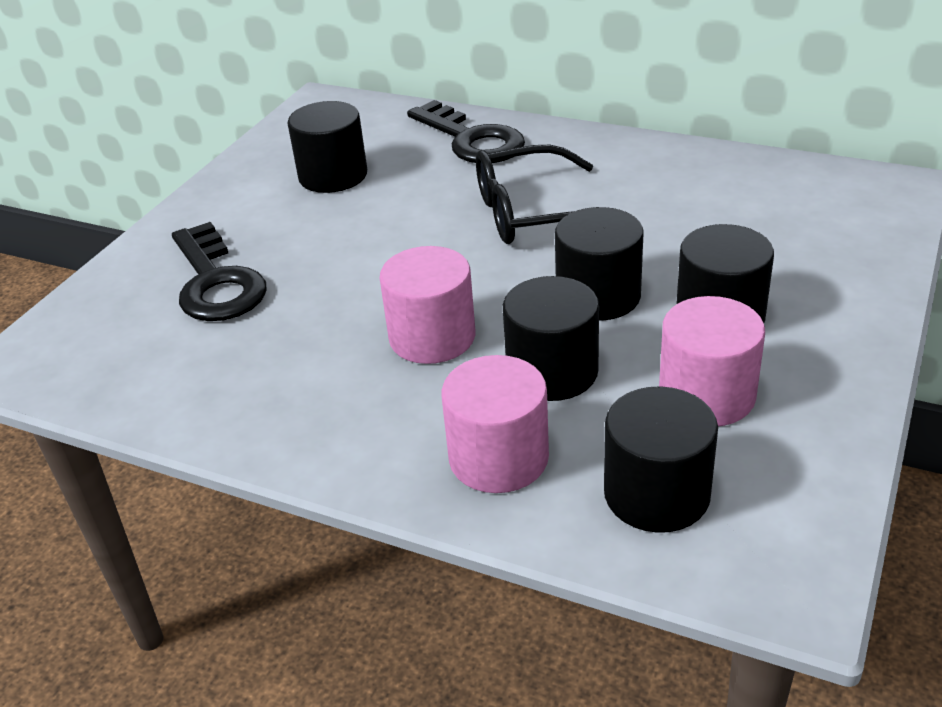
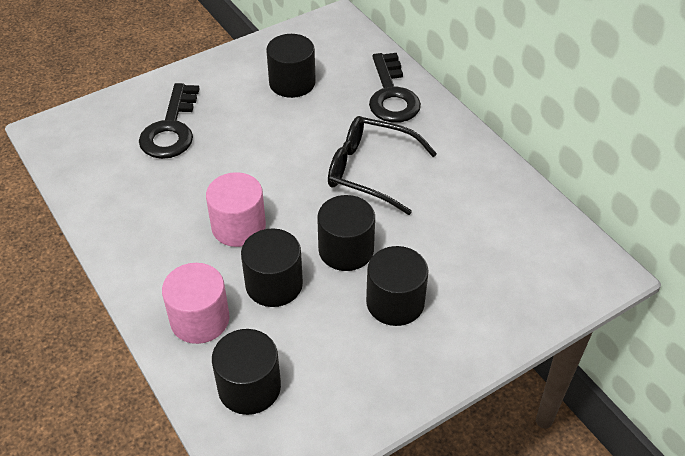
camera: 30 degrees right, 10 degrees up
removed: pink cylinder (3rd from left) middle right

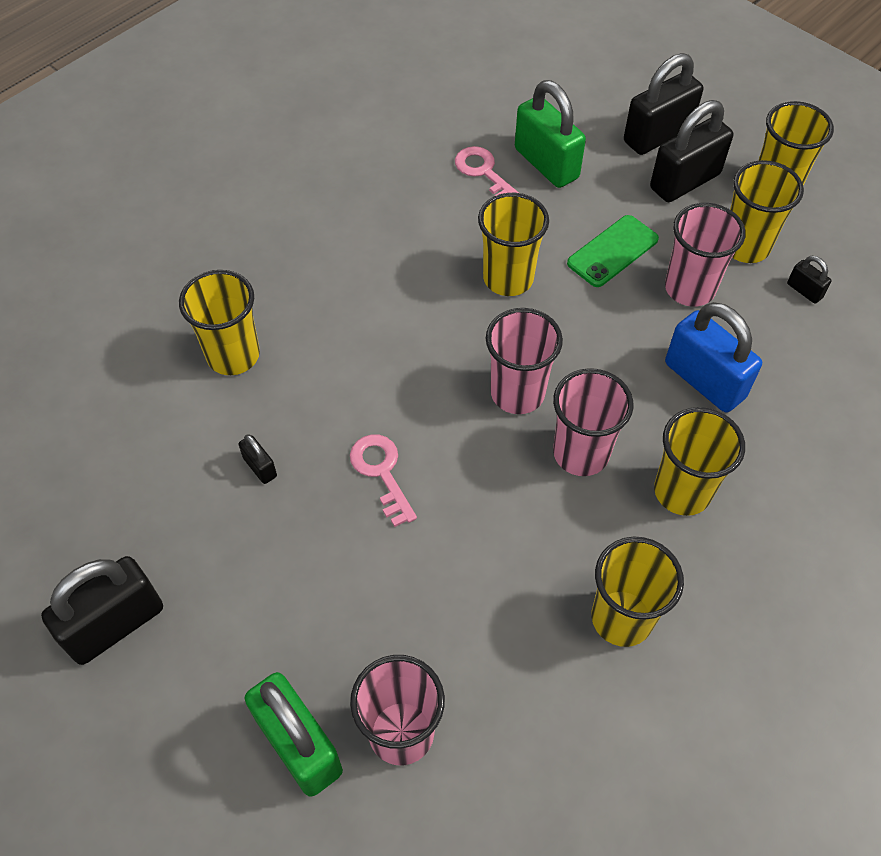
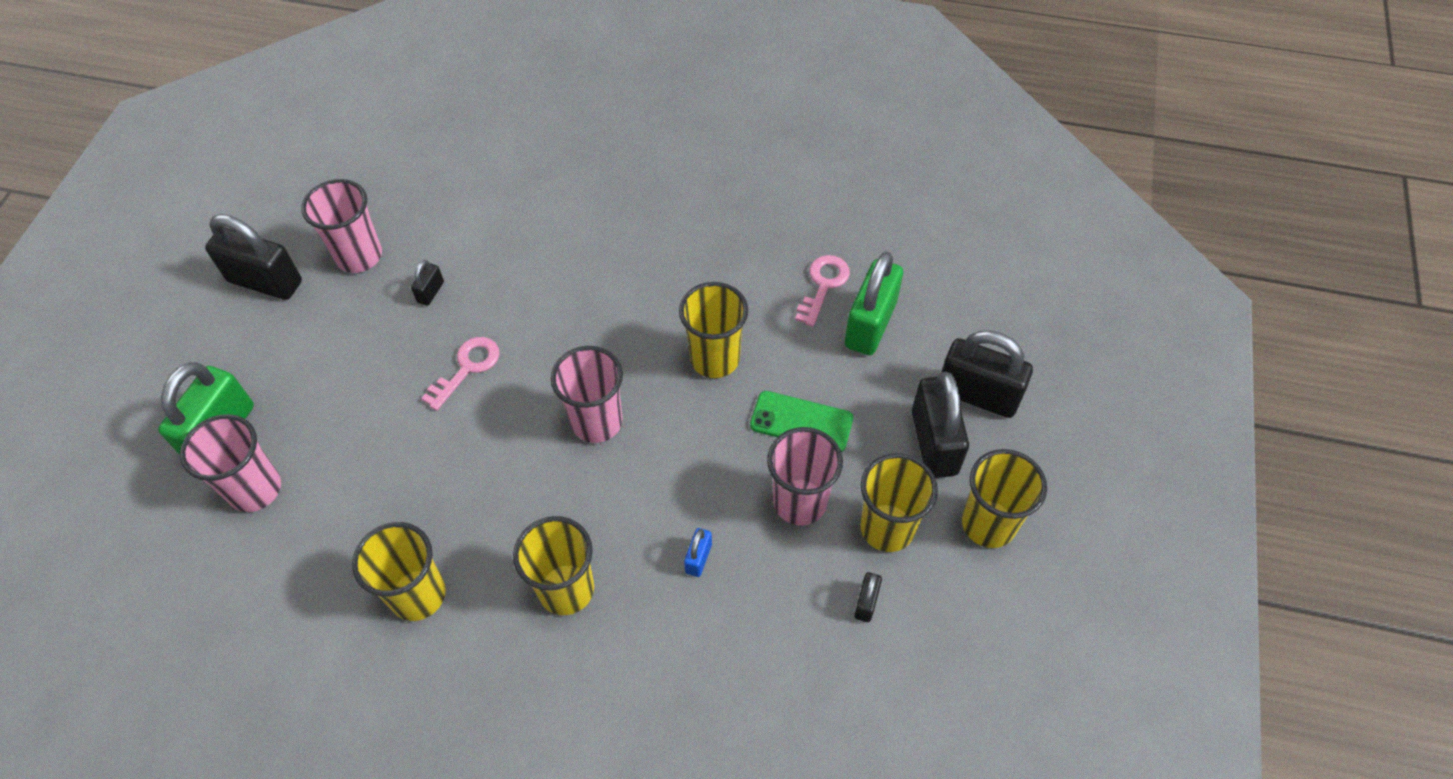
camera: 60 degrees right, 0 degrees up
removed: yellow cup (1st from left) middle left
moved: pink cup (3rd from left in the first image) middle right to pink cup (2nd from left) top left
turned: black padlock (4th from left) top right = centre 60 degrees clockwise
resized: blue padlock middle right = bottom centre x0.46

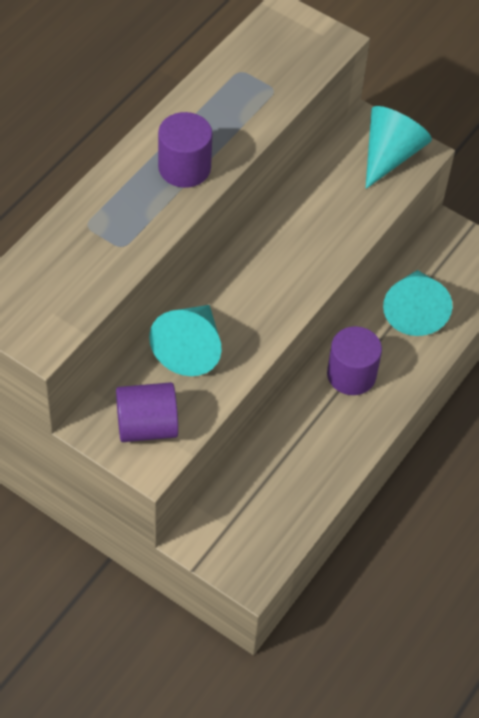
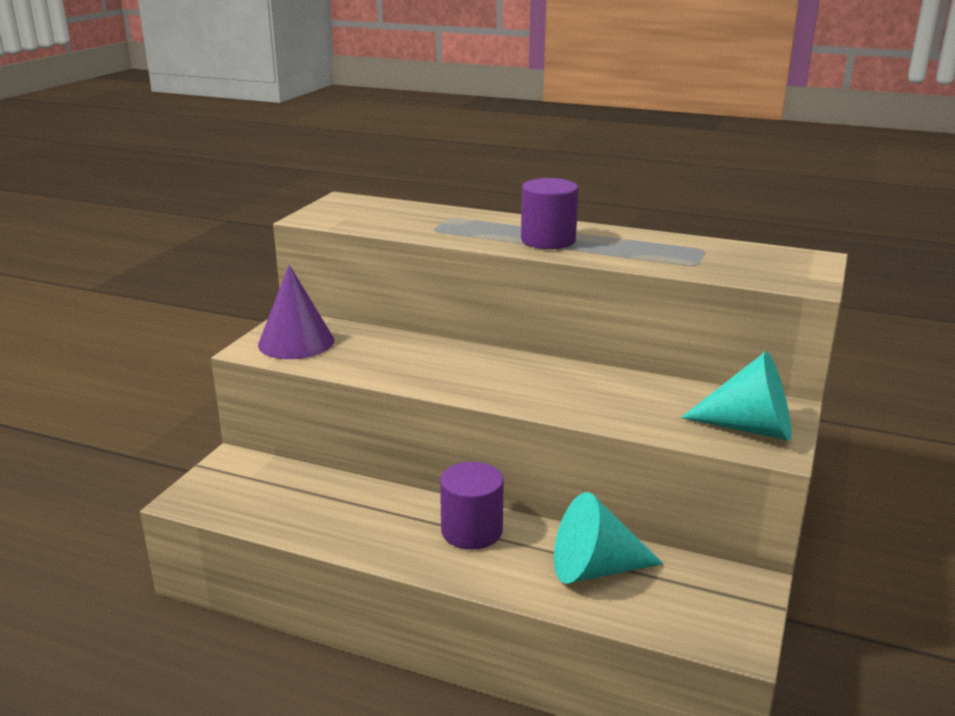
camera: 80 degrees right, 30 degrees down
removed: turquoise cone (1st from left) centre
replaced: purple cylinder (1st from left) middle left to purple cone middle left

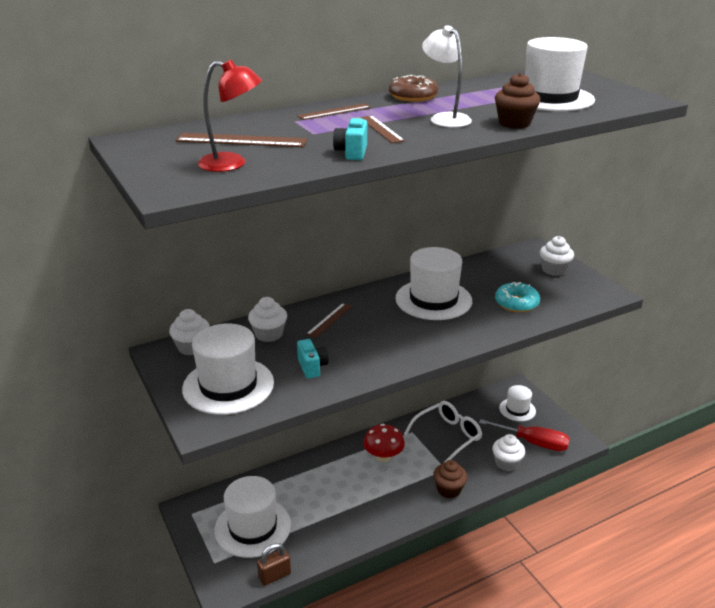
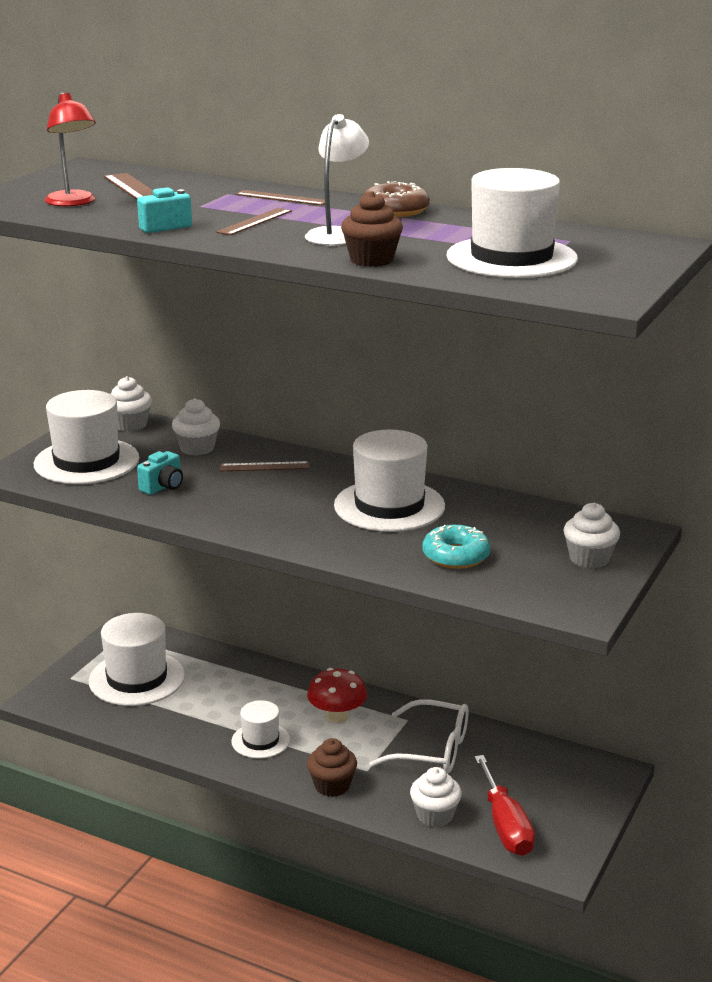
camera: 55 degrees right, 5 degrees down
removed: brown padlock bottom centre
moved: white hat (4th from left in the first image) middle right to white hat (3rd from left) bottom centre

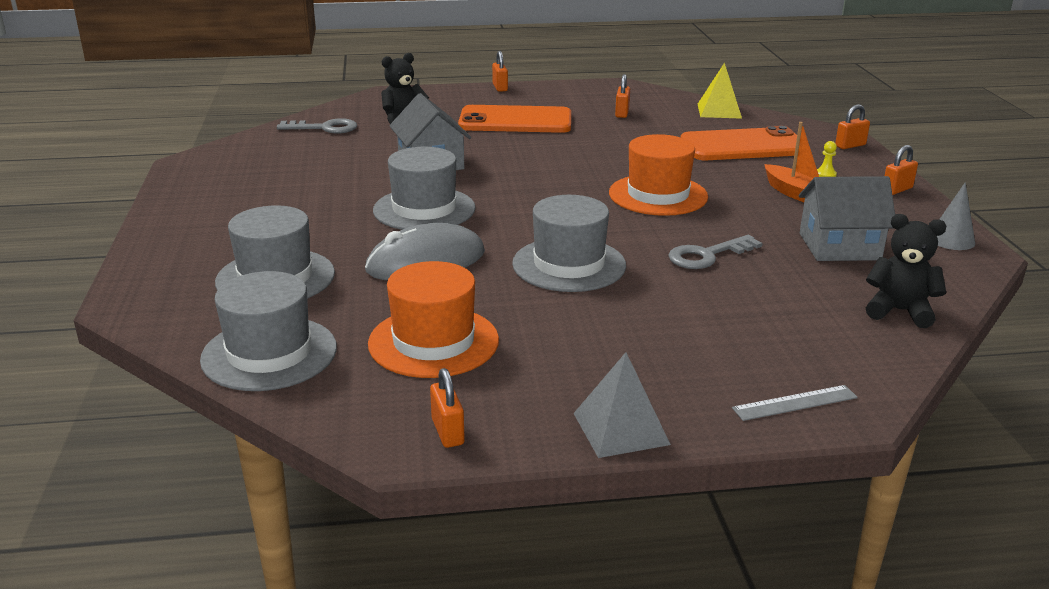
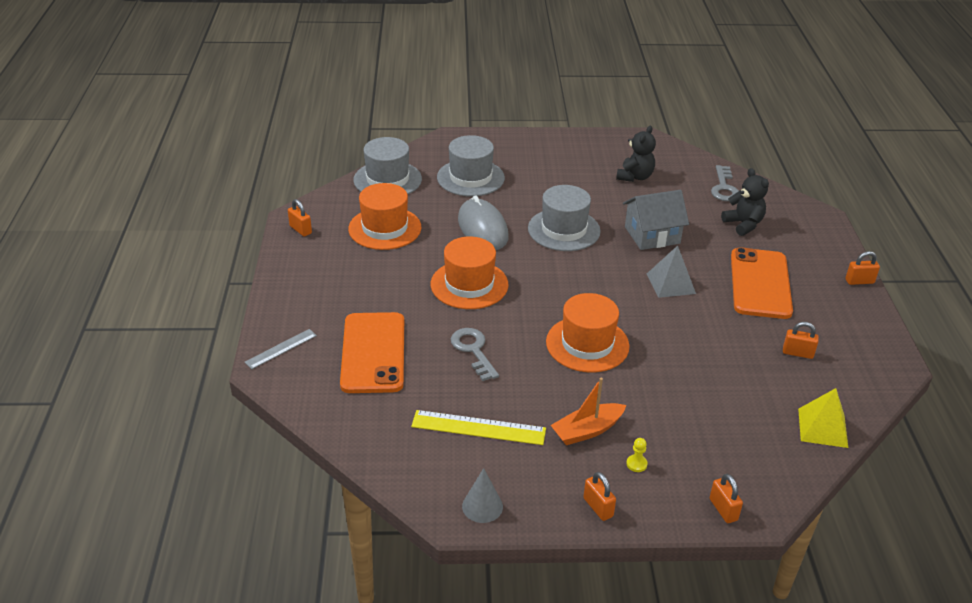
camera: 95 degrees right, 10 degrees up
moved: grey pyramid bottom centre to middle right; orange phone (2nd from left in the first image) top right to orange phone (1st from left) centre; black teddy bear (2nd from left in the first image) middle right to black teddy bear (1st from left) top centre
replaced: grey house (2nd from left) middle right to yellow ruler bottom centre
recoloured: grey hat (4th from left) centre to orange hat (2nd from left) centre
turned: orange padlock (1st from left) bottom centre = middle left 60 degrees clockwise; grey ruler bottom right = middle left 60 degrees clockwise

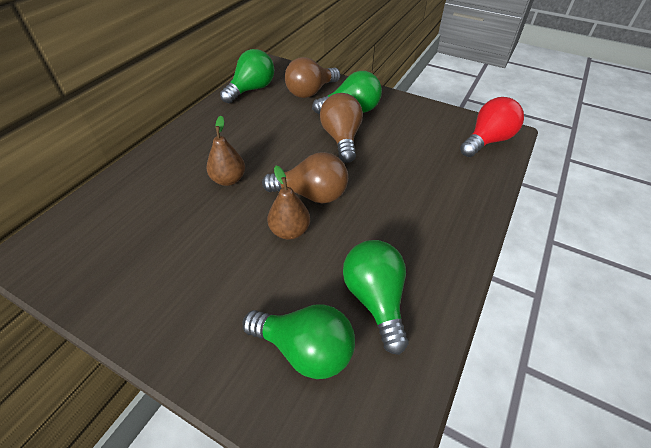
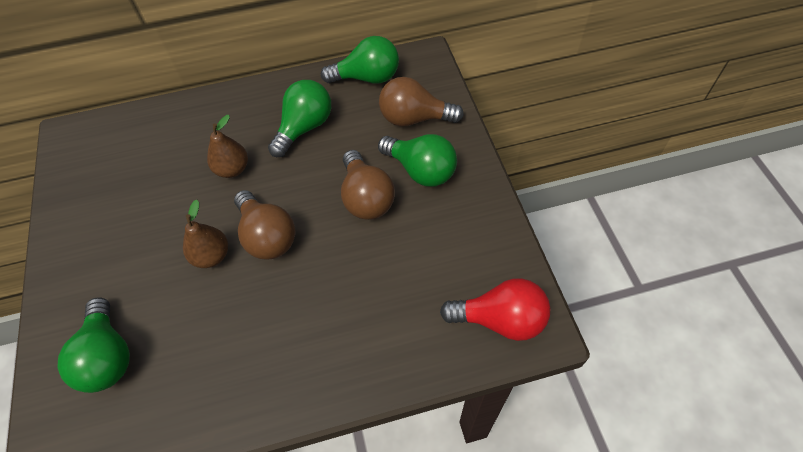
camera: 50 degrees right, 10 degrees up
moved: green light bulb (4th from left in the first image) centre to green light bulb (2nd from left) top centre
turned: brown light bulb (3rd from left in the first image) top centre = centre 120 degrees clockwise

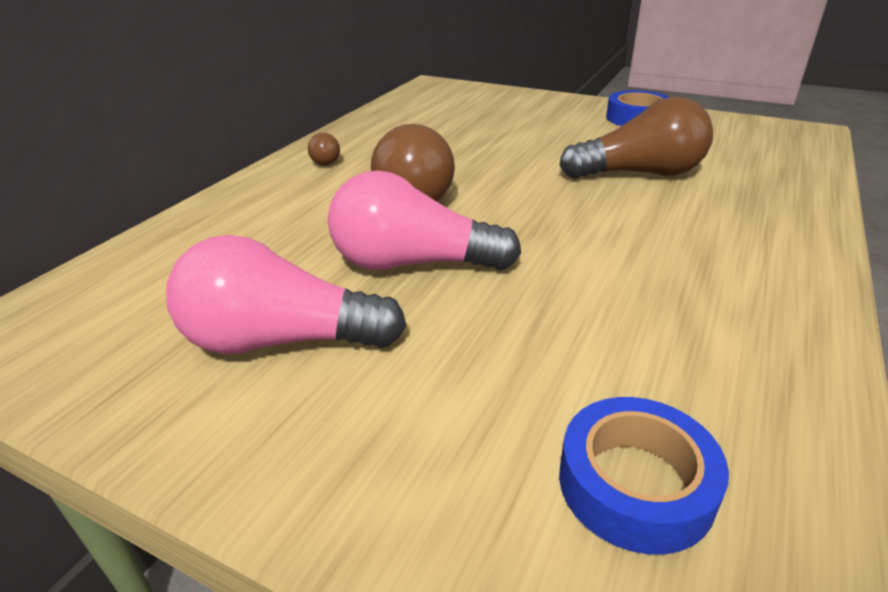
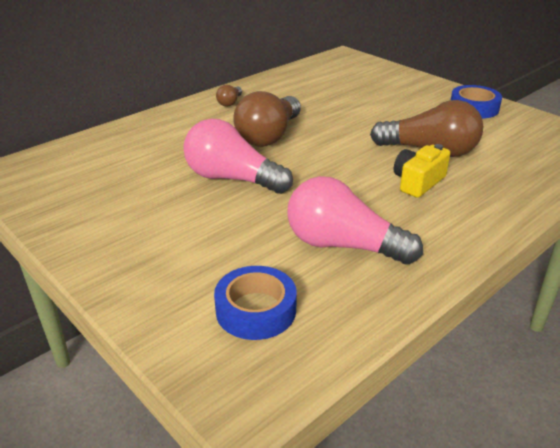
camera: 20 degrees right, 0 degrees up
added: yellow camera middle right
moved: pink light bulb (1st from left in the first image) middle left to pink light bulb (2nd from left) centre

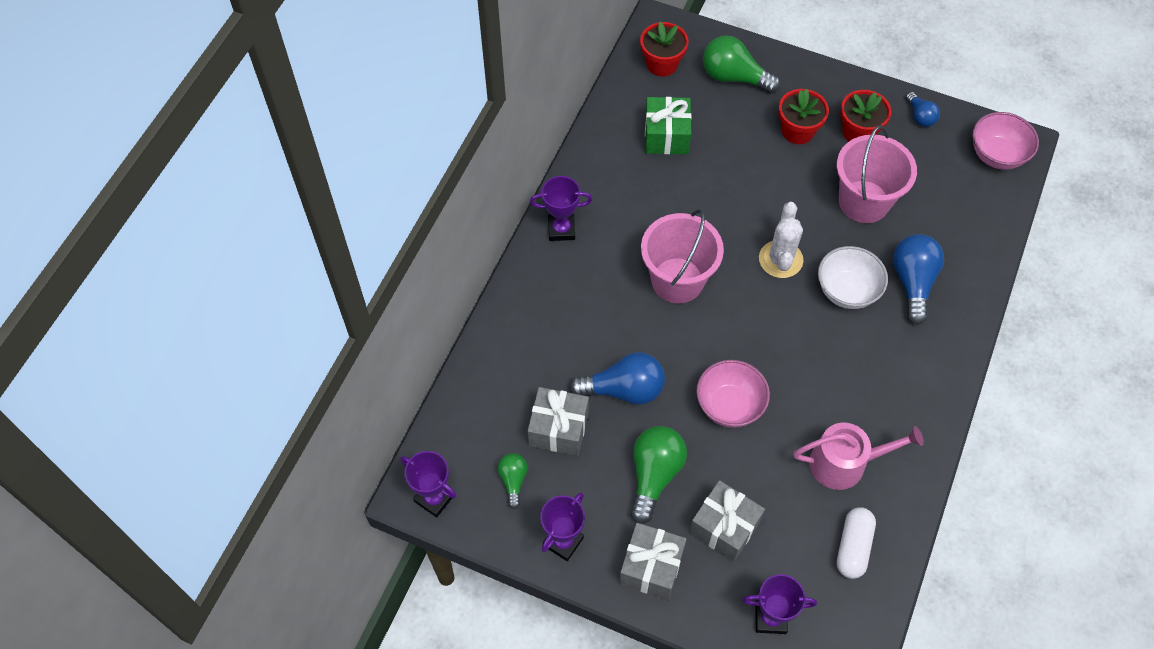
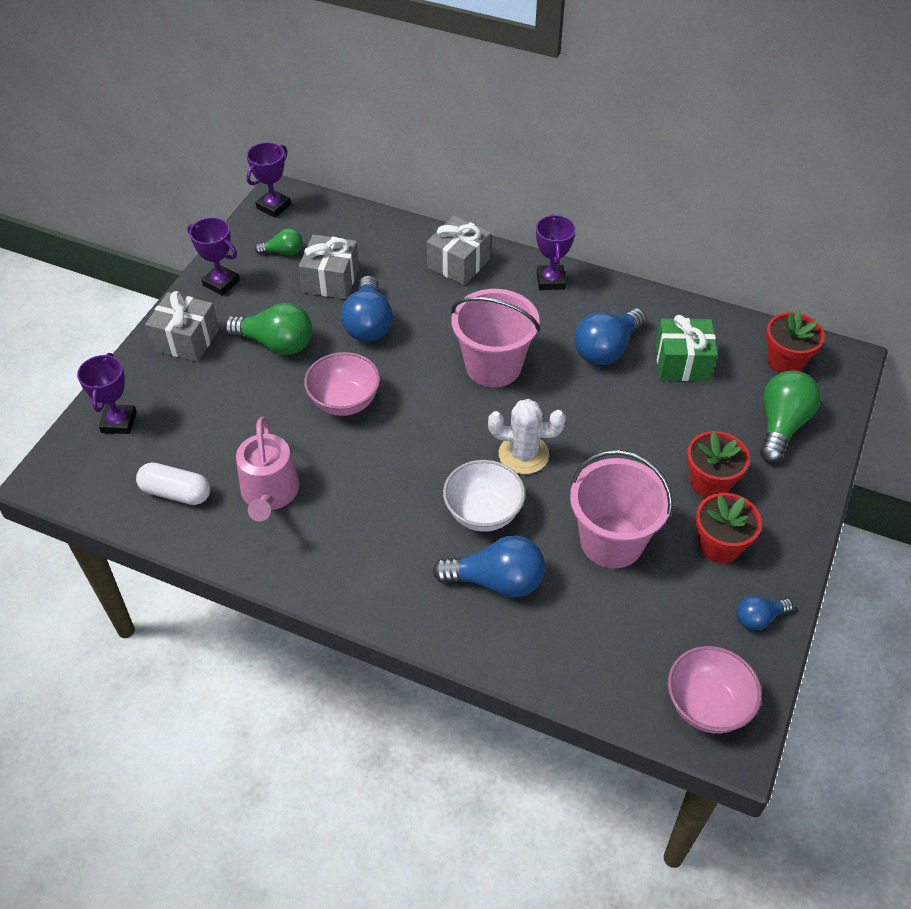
camera: 90 degrees right, 10 degrees down
added: blue light bulb (3rd from left) middle right
moved: grey gift (3rd from left) bottom centre to top centre

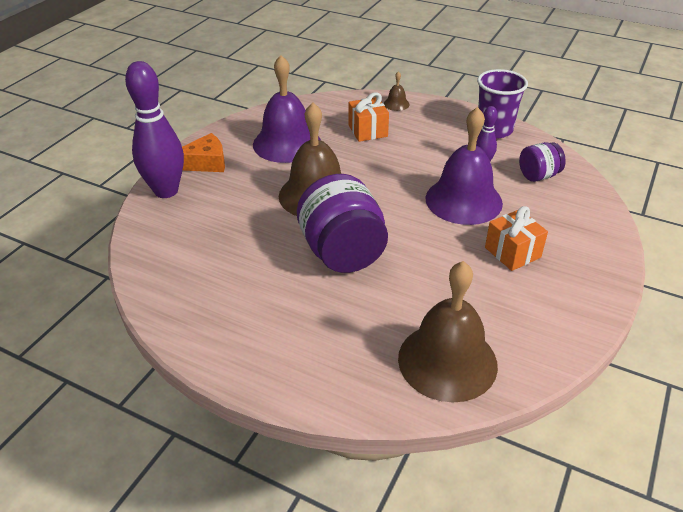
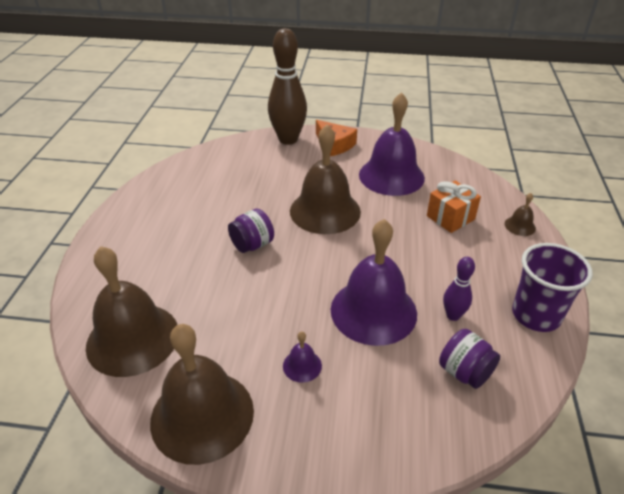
camera: 70 degrees right, 0 degrees up
added: brown bell (2nd from left) bottom left
replaced: orange gift (2nd from left) middle right to purple bell (1st from left) bottom centre
recoloured: purple bowling pin (1st from left) top left to brown bowling pin top centre
resized: purple jar (1st from left) centre = centre x0.53

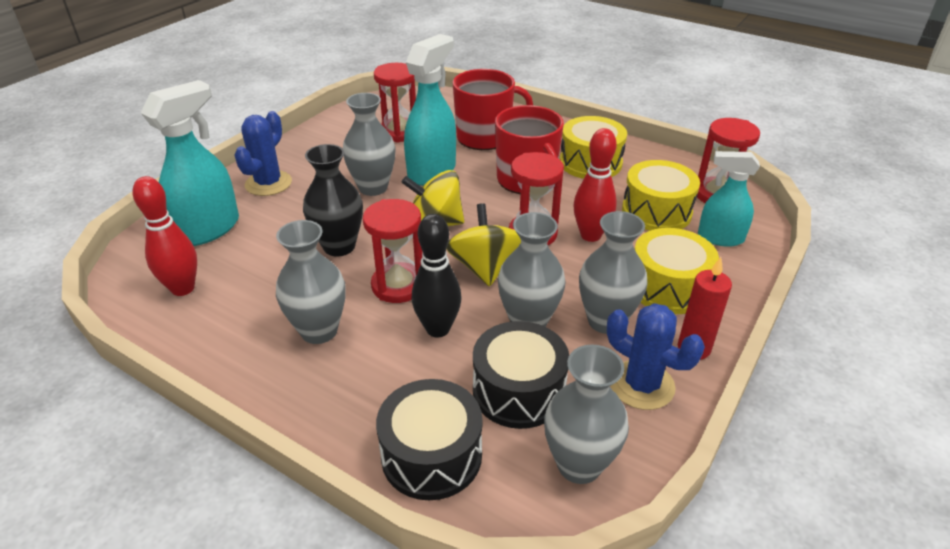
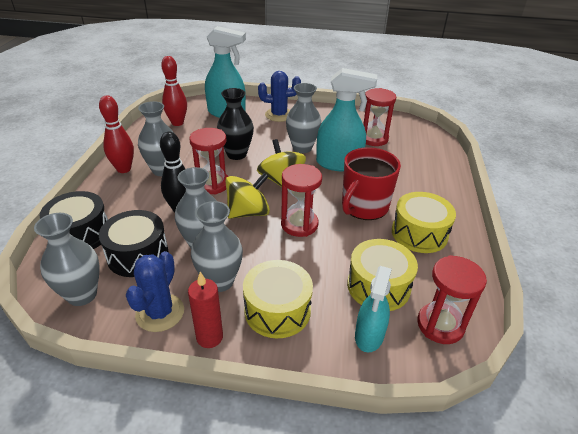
camera: 65 degrees right, 0 degrees up
removed: red mug (1st from left) top centre
moved: red bowling pin (2nd from left in the first image) centre to red bowling pin (1st from left) top left
turned: turquoise spray bottle (3rd from left) middle right = bottom centre 150 degrees counterclockwise

